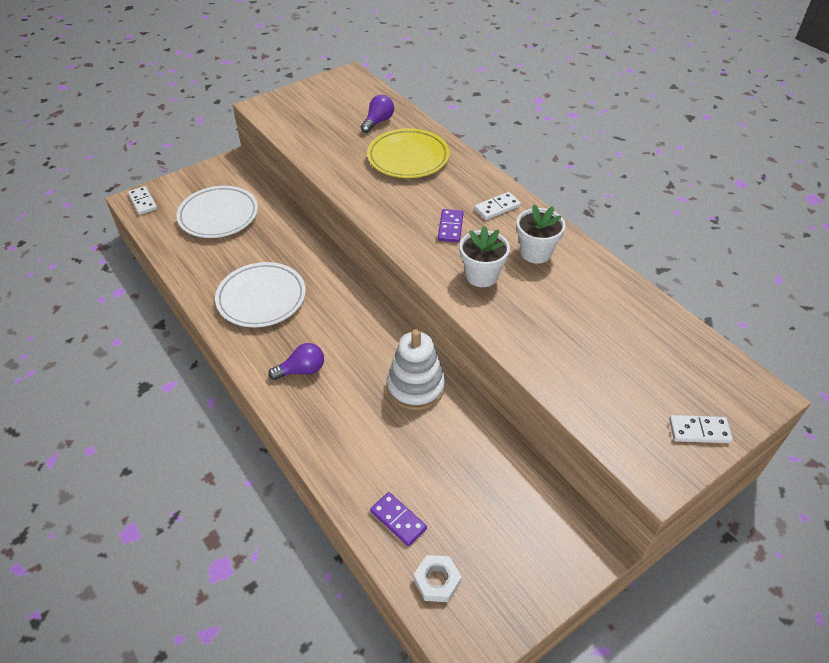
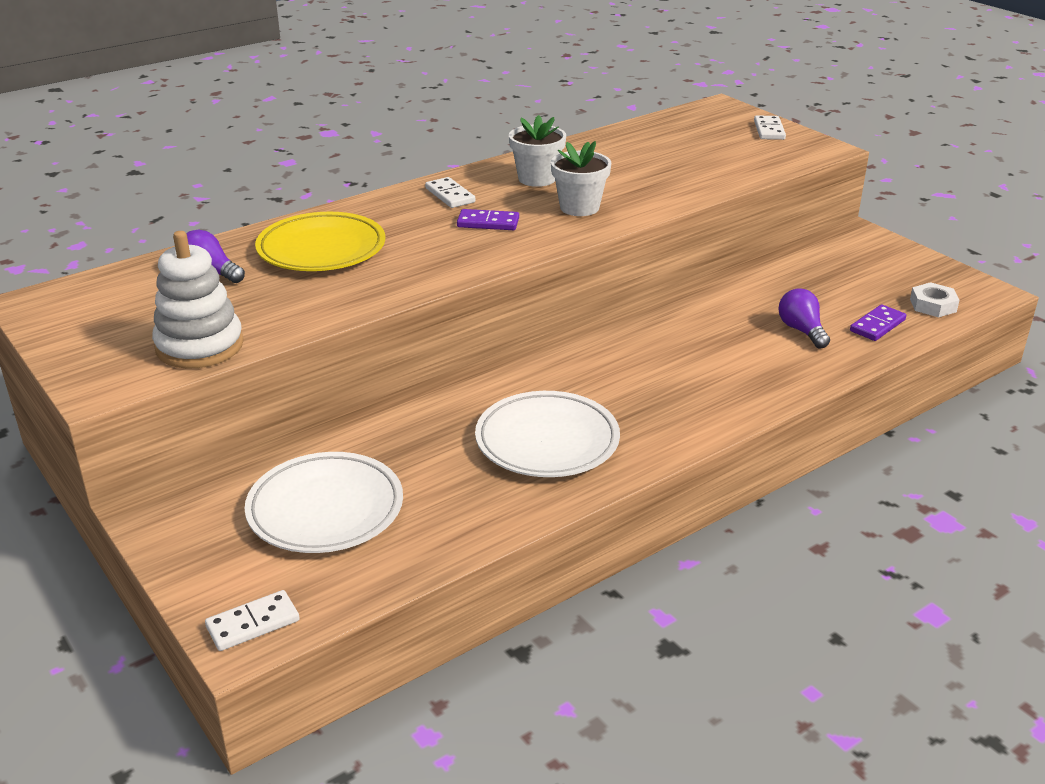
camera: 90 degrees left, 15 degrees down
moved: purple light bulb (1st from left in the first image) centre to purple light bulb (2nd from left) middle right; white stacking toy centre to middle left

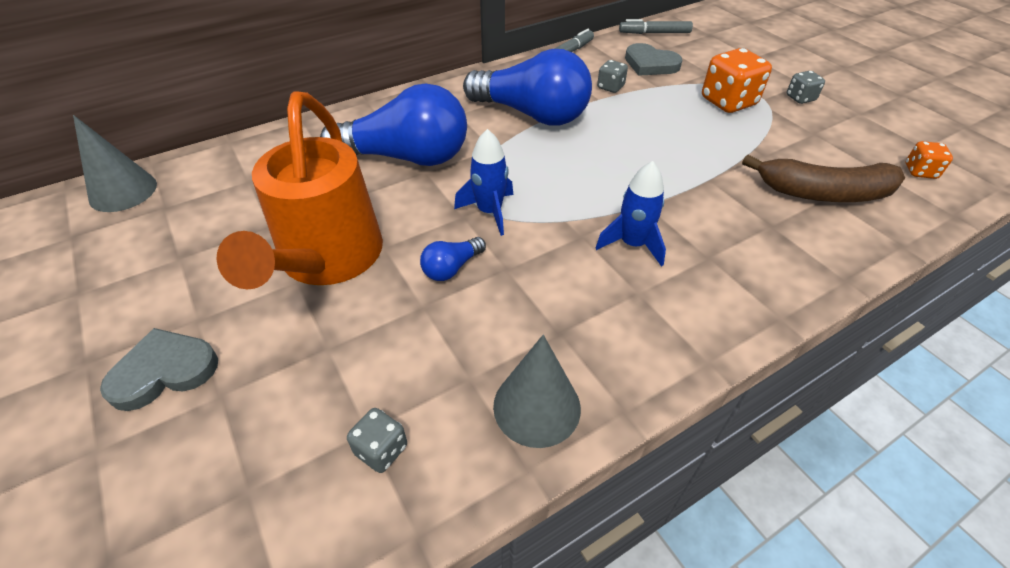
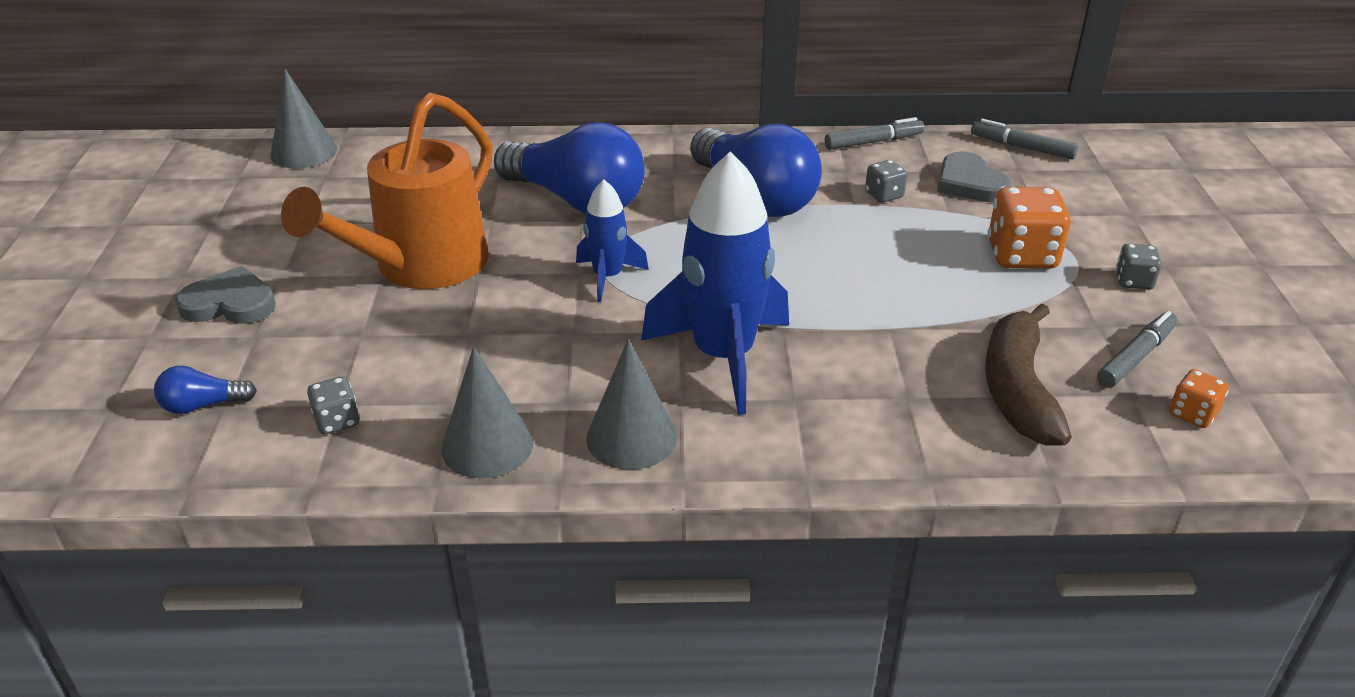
camera: 30 degrees right, 10 degrees down
added: grey cone (3rd from left) centre; grey marker (3rd from left) middle right
moved: blue light bulb (2nd from left in the first image) centre to blue light bulb (1st from left) middle left
turned: brown banana top right = middle right 60 degrees clockwise
resized: blue rocket (2nd from left) centre = centre x1.88

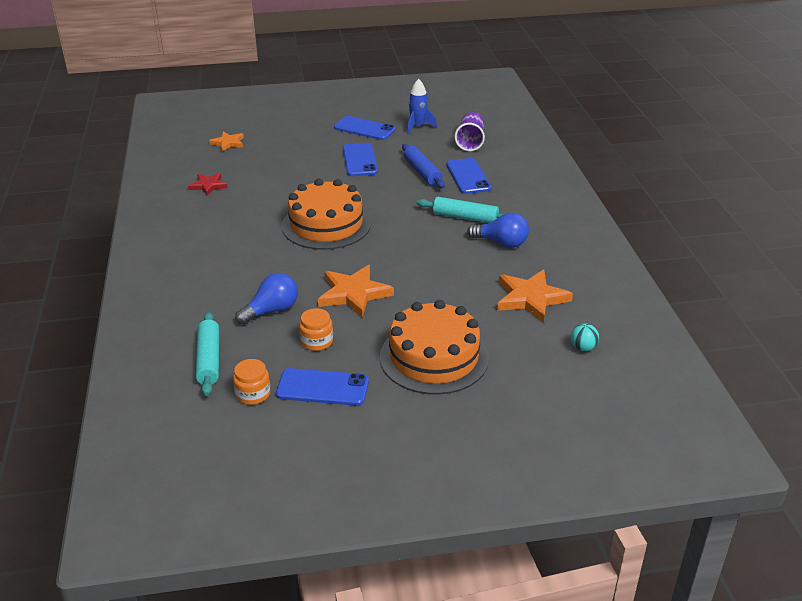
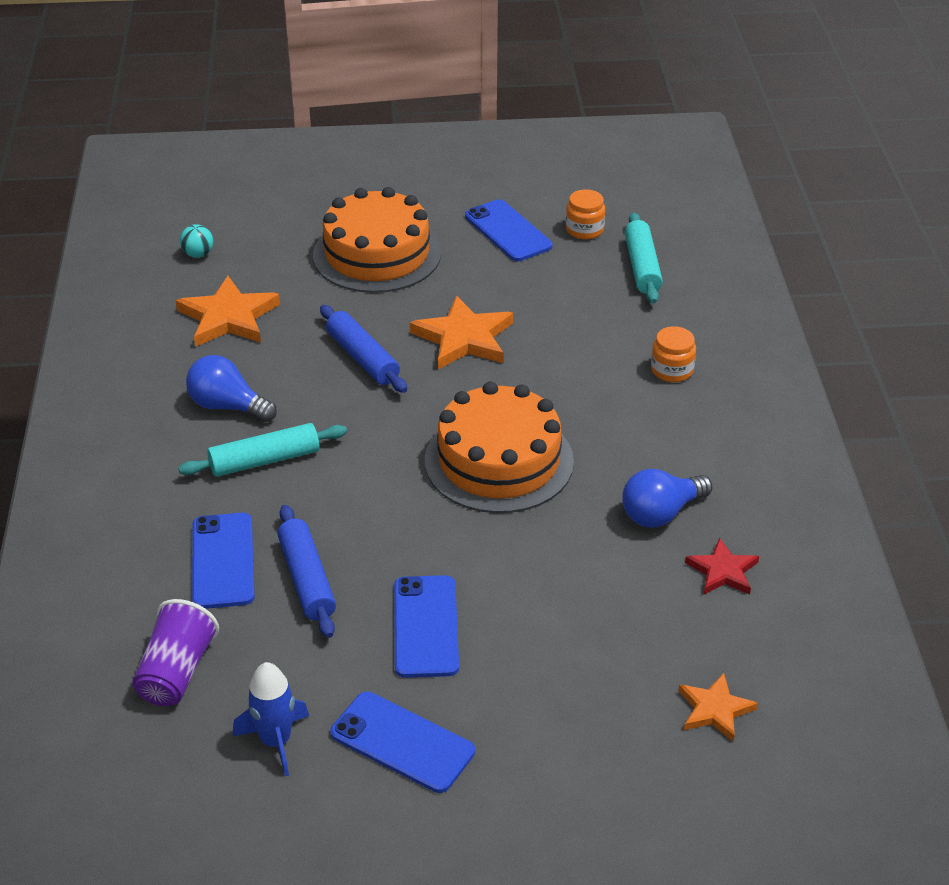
camera: 175 degrees left, 5 degrees up
added: blue rolling pin (2nd from left) centre
moved: blue light bulb (1st from left in the first image) middle left to blue light bulb (2nd from left) middle right; orange jar (2nd from left) centre to middle right
turned: blue phone (1st from left in the first image) centre = top centre 45 degrees clockwise; turquoise rolling pin (2nd from left in the first image) centre = middle left 45 degrees counterclockwise

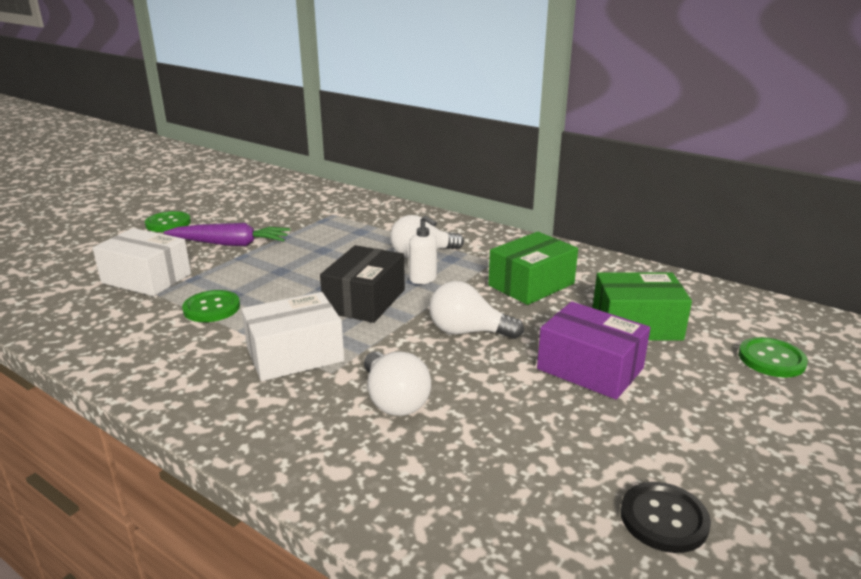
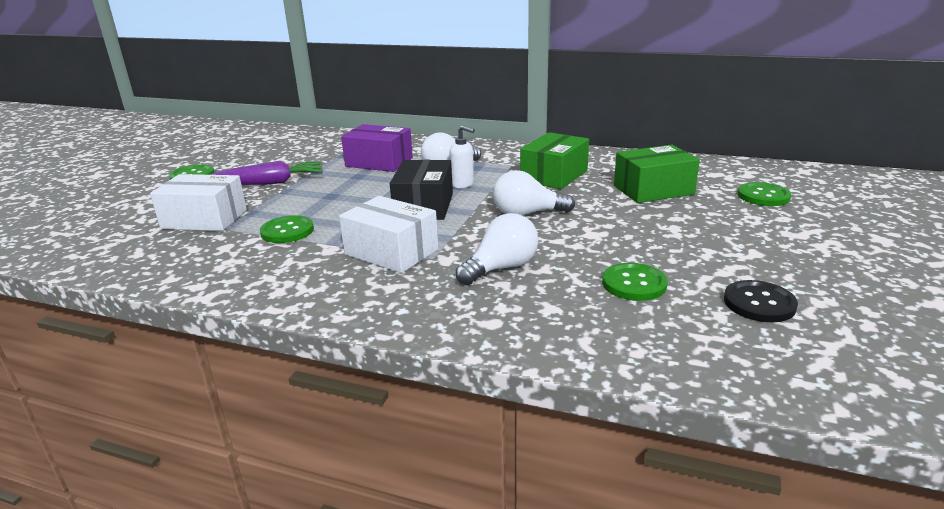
camera: 15 degrees left, 0 degrees up
added: green button (3rd from left) middle right
moved: purple box middle right to top centre
turned: white box (2nd from left) centre = centre 75 degrees clockwise; white light bulb (1st from left in the first image) centre = centre 90 degrees counterclockwise

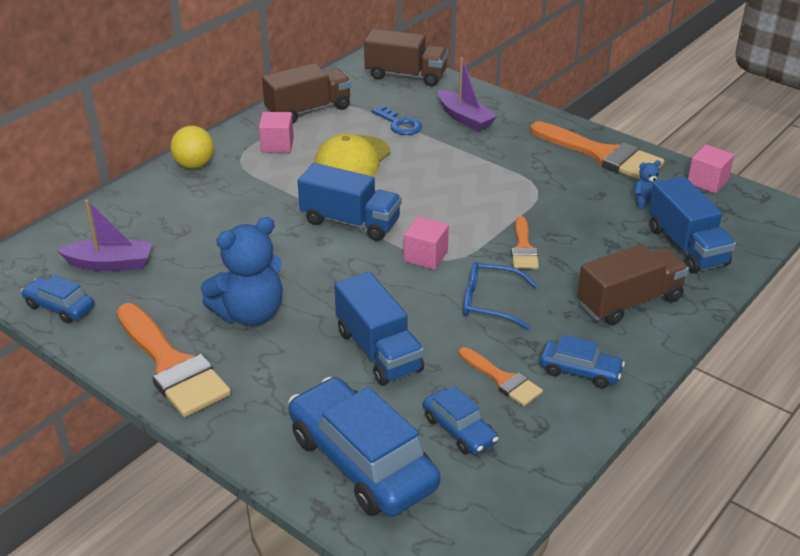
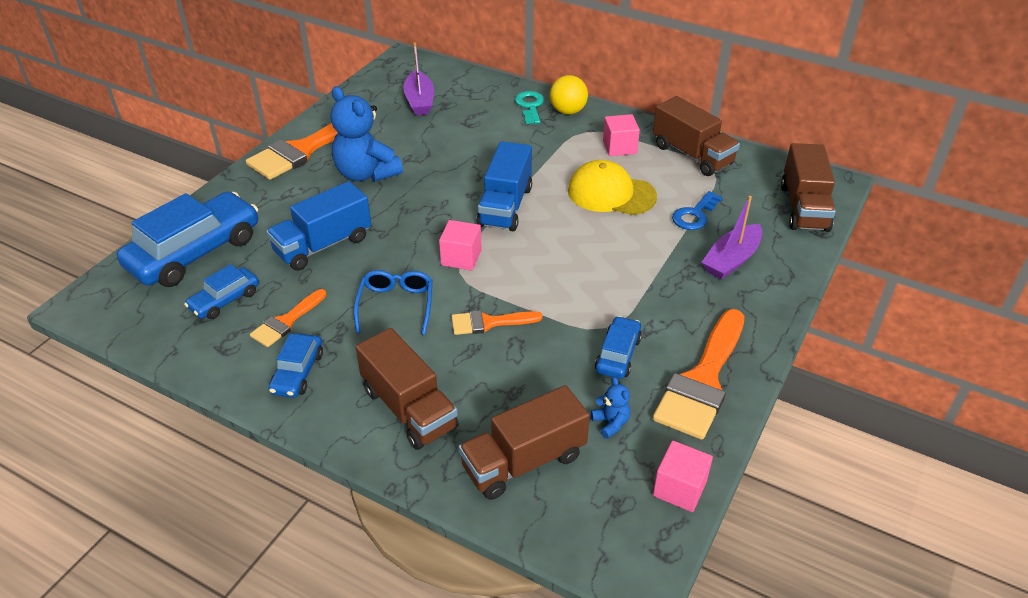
camera: 80 degrees right, 5 degrees up
added: turquoise key top centre
moved: blue car (1st from left in the first image) middle left to blue car (4th from left) centre
recoloured: blue truck (3rd from left) middle right to brown truck (2nd from left) bottom centre

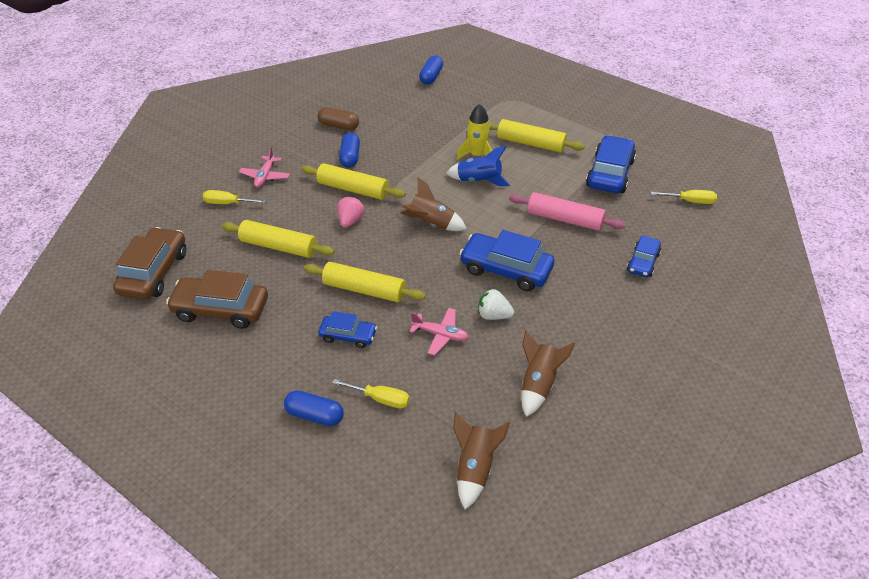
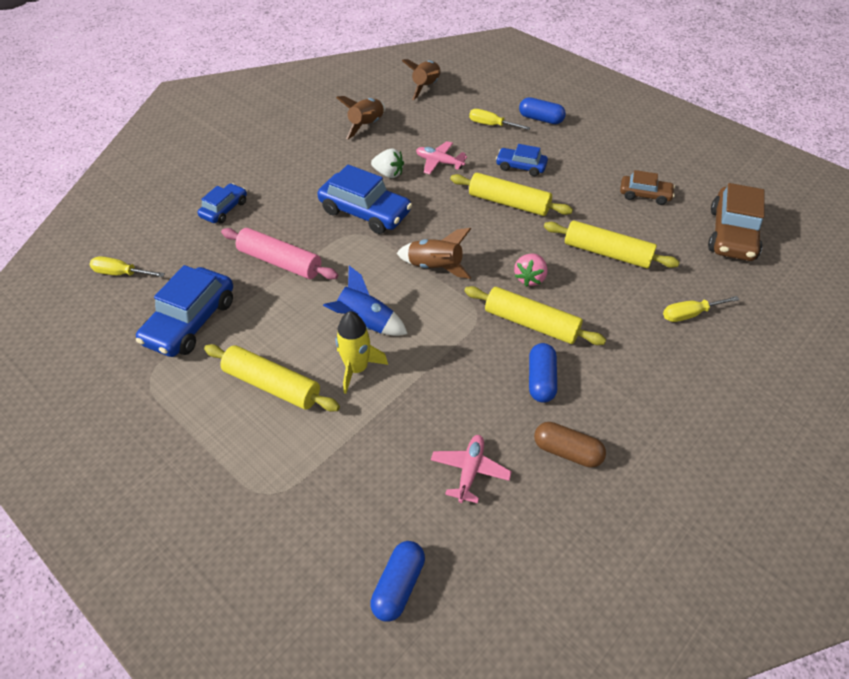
camera: 175 degrees left, 5 degrees up
moved: pink plane (1st from left in the first image) top left to pink plane (2nd from left) bottom centre
turned: yellow screwdriver (1st from left in the first image) middle left = middle right 150 degrees clockwise
resized: brown car (2nd from left in the first image) middle left = top right x0.58

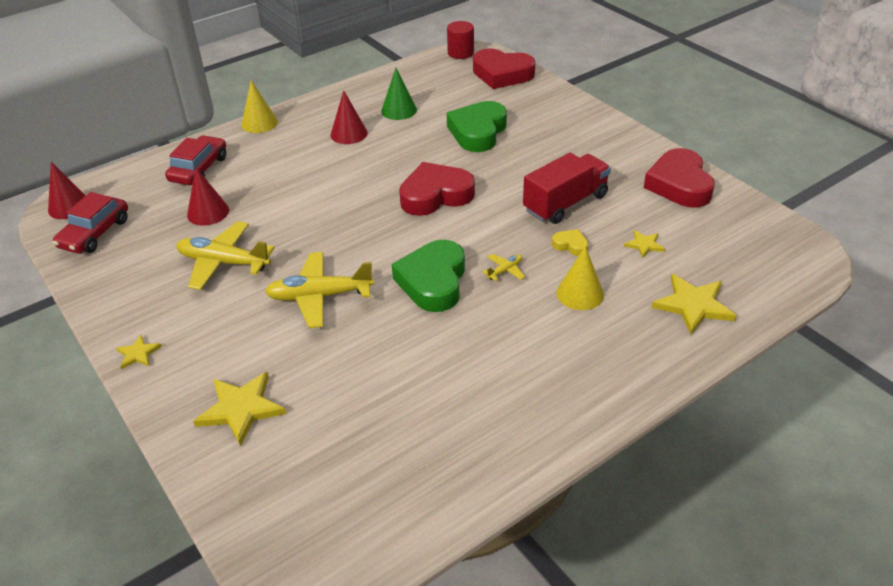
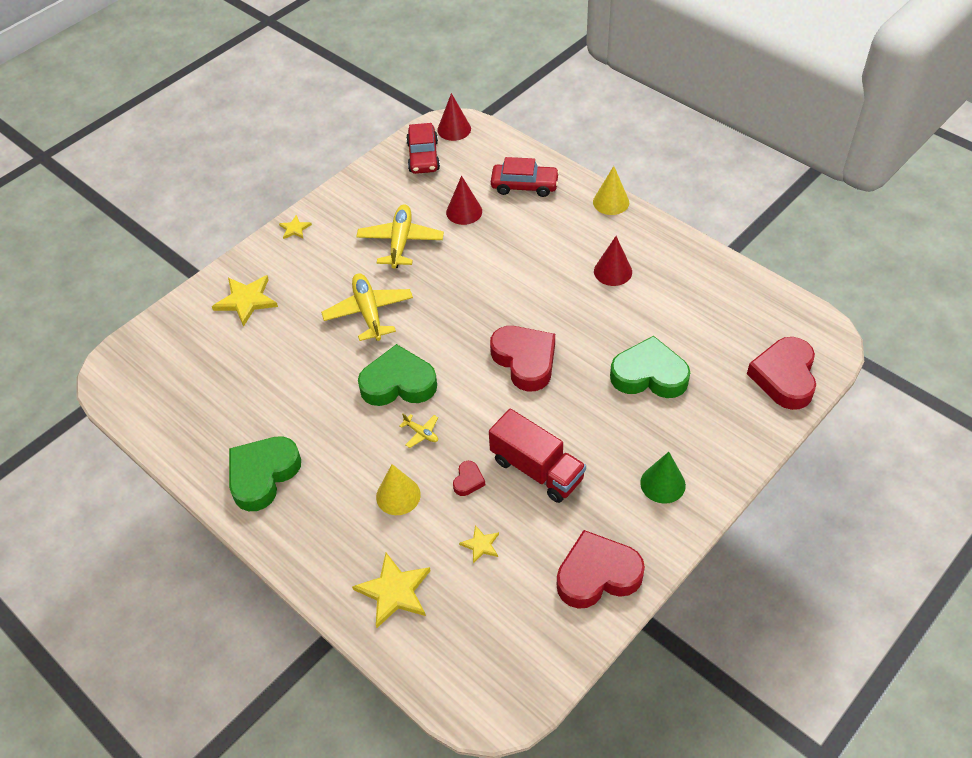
camera: 80 degrees right, 10 degrees up
removed: red cylinder top centre
added: green heart (1st from left) middle left
moved: green cone top centre to middle right
recoloured: yellow heart centre to red heart (1st from left) centre
turned: red car (1st from left) middle left = top centre 105 degrees counterclockwise

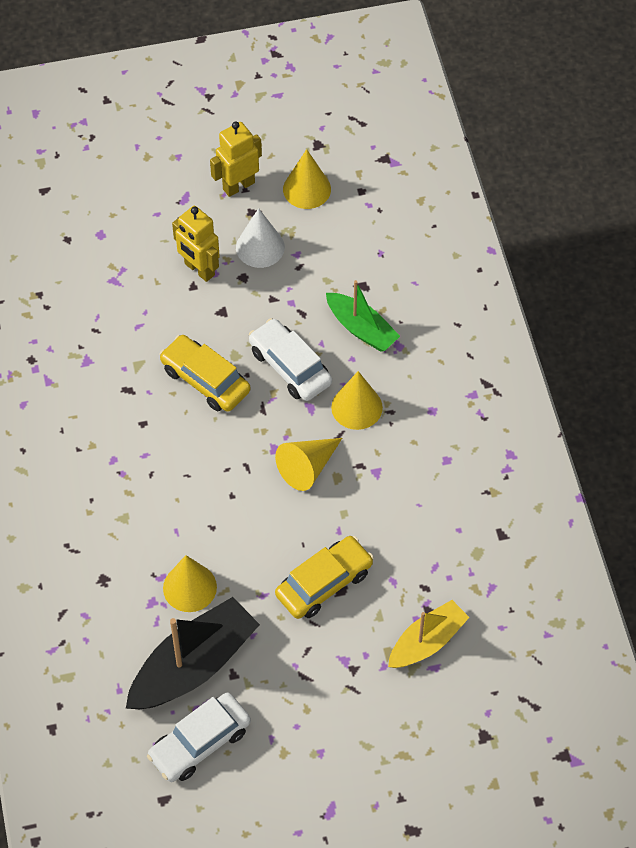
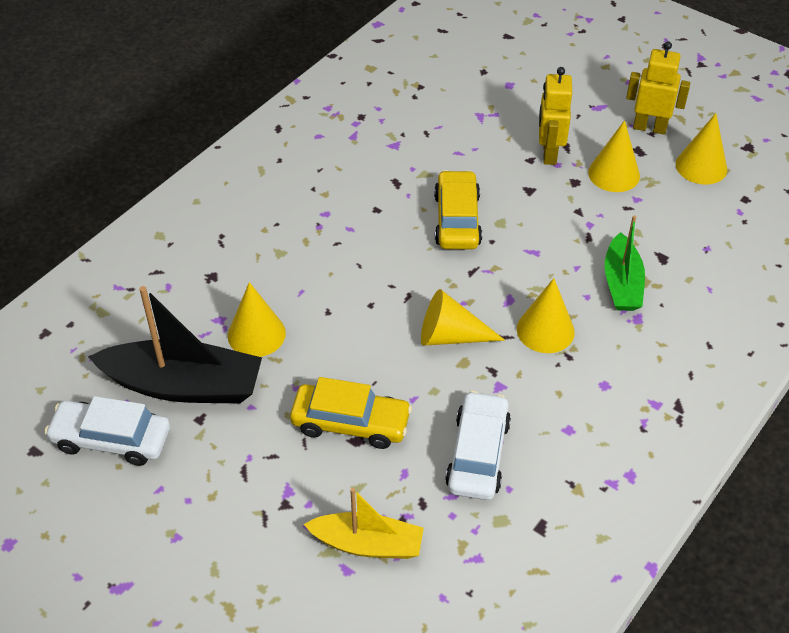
camera: 50 degrees right, 10 degrees down
moved: white car (2nd from left) centre to bottom centre
recoloured: white cone top centre to yellow cone (4th from left) top right

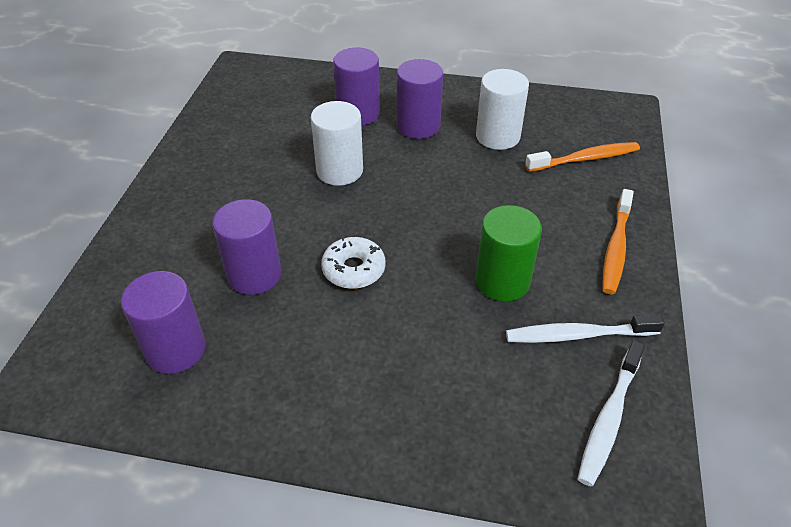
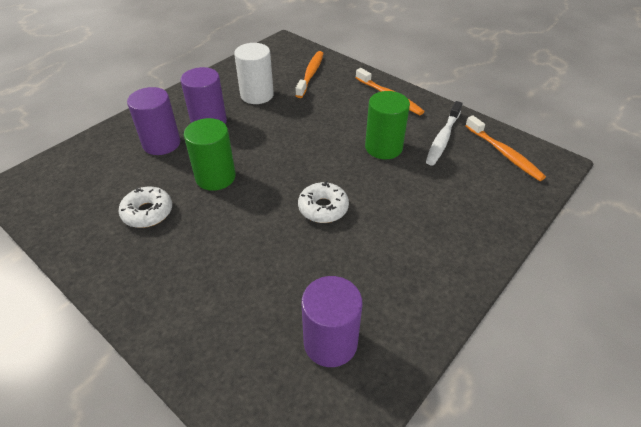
camera: 60 degrees left, 0 degrees up
removed: purple cylinder (2nd from left) middle left
added: white donut (1st from left) middle left
recoloured: white cylinder (1st from left) top centre to green cylinder (1st from left) middle left; white toothbrush (2nd from left) bottom right to orange toothbrush (3rd from left) middle right

